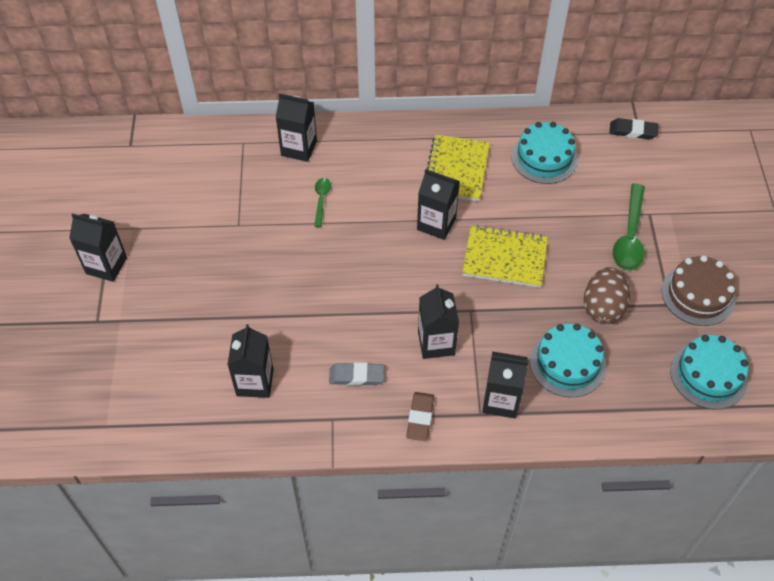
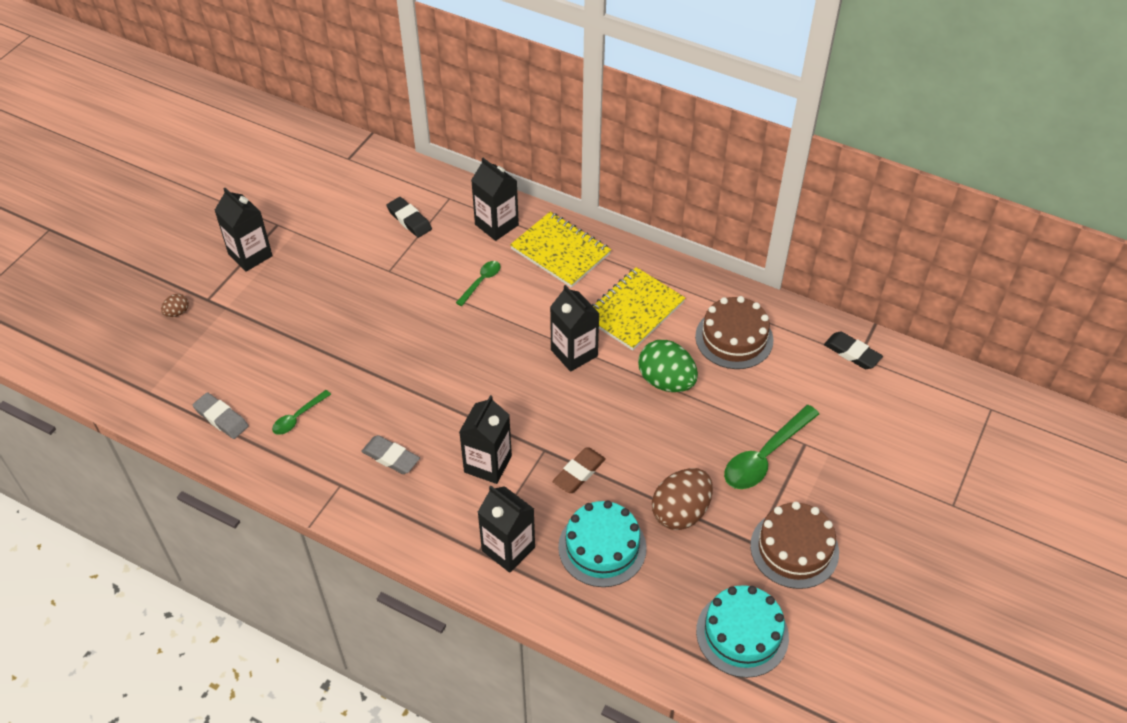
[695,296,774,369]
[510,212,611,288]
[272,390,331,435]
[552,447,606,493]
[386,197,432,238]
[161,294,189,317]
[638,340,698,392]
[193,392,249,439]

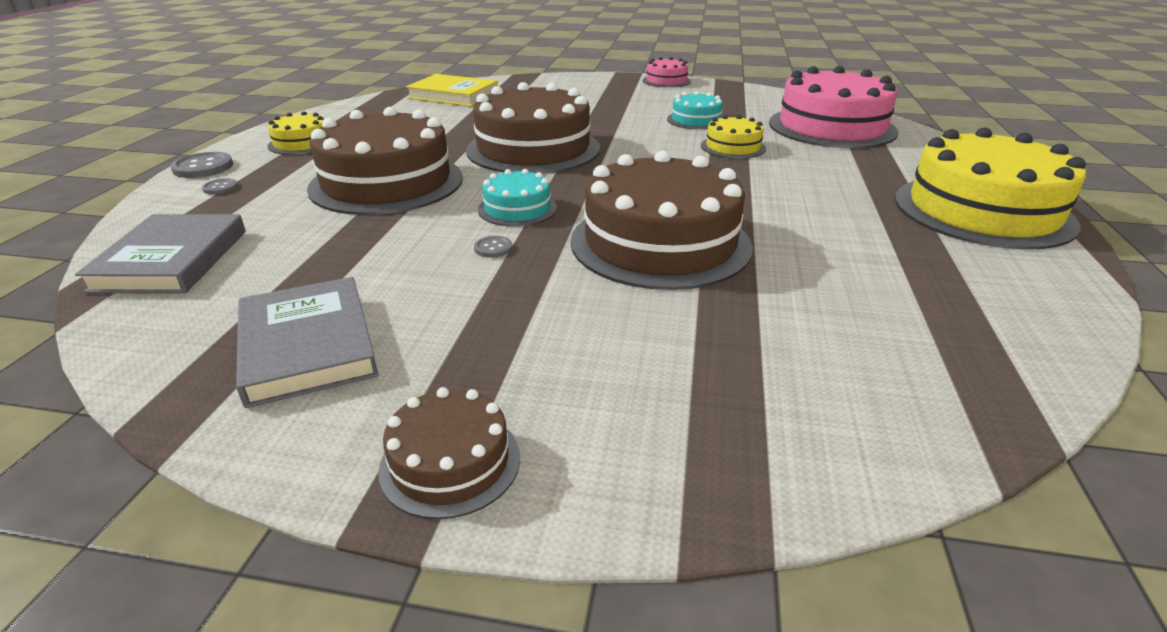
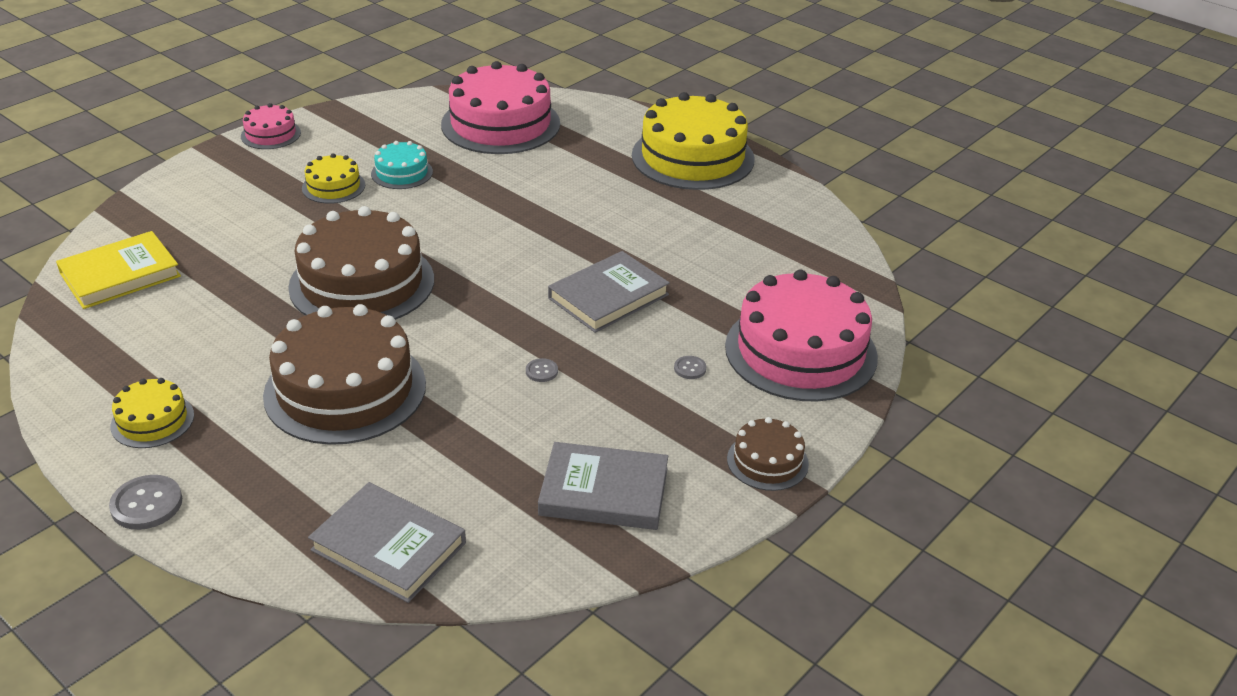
[302,153,365,204]
[548,251,670,333]
[478,169,557,226] (first image)
[674,356,706,379]
[725,269,878,401]

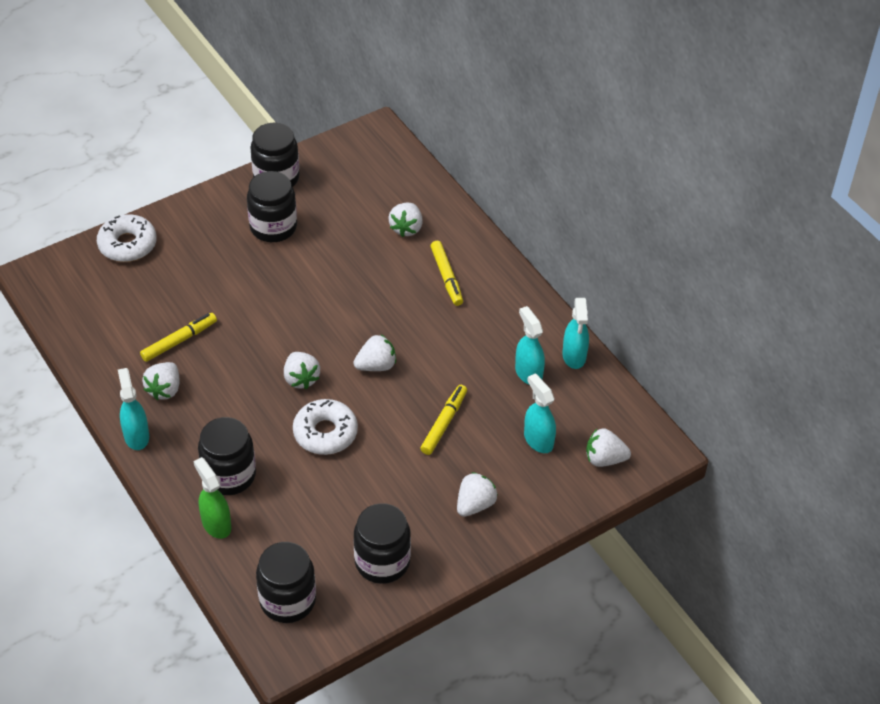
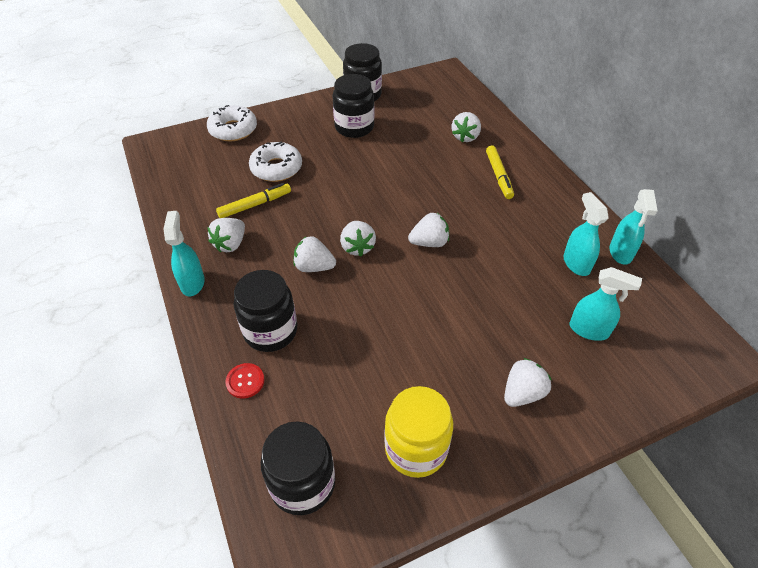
[570,267,642,341]
[420,385,467,455] (first image)
[249,142,302,182]
[294,236,336,272]
[225,363,265,398]
[384,386,453,478]

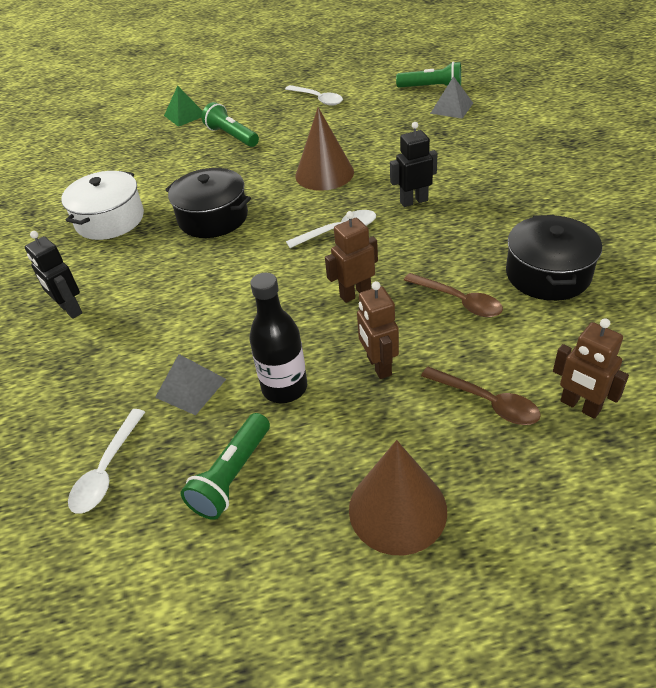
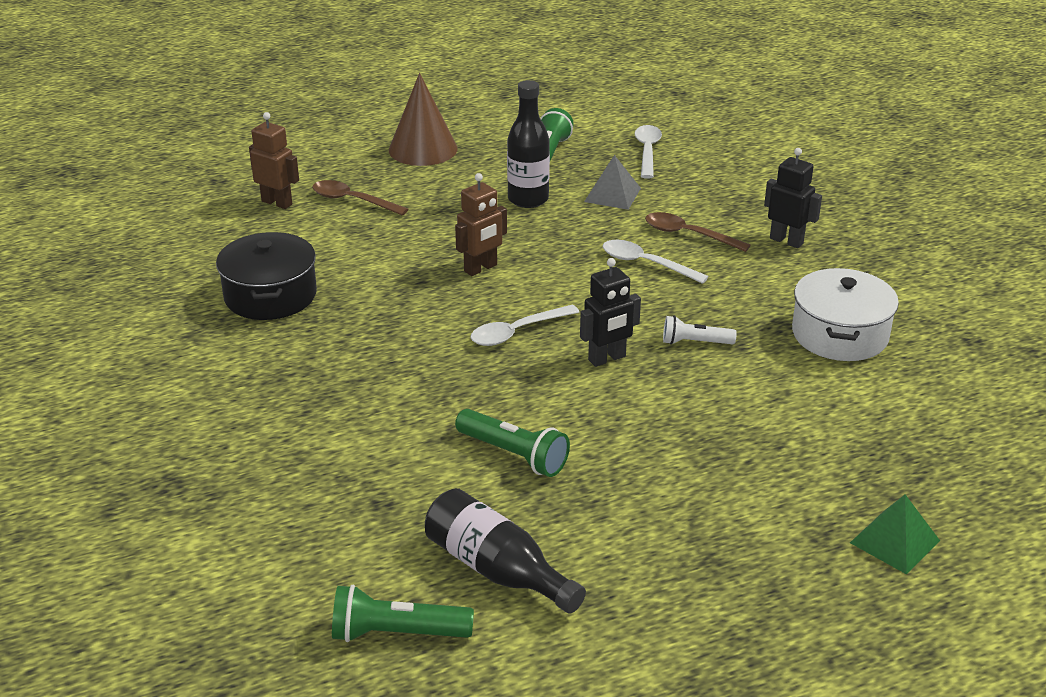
[430,76,473,119] (first image)
[603,240,709,284]
[455,409,570,477]
[295,107,354,191] (first image)
[580,258,641,367]
[663,316,737,345]
[645,212,751,252]
[357,281,399,379] (first image)
[425,488,586,614]

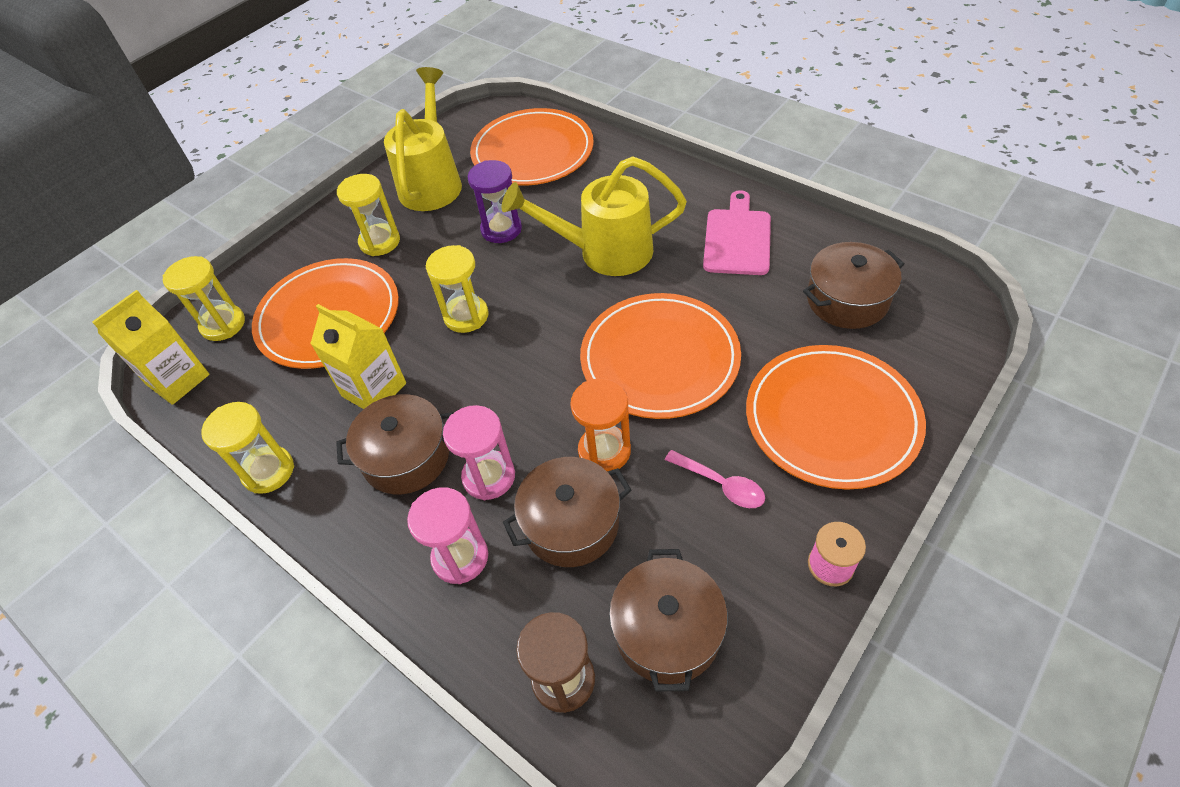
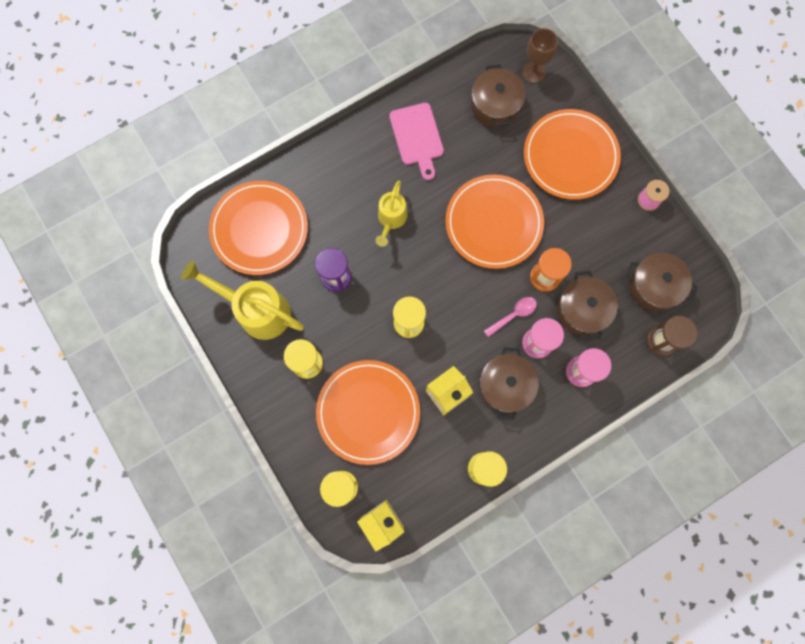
[375,181,408,247]
[389,103,444,180]
[484,297,537,337]
[522,28,558,83]

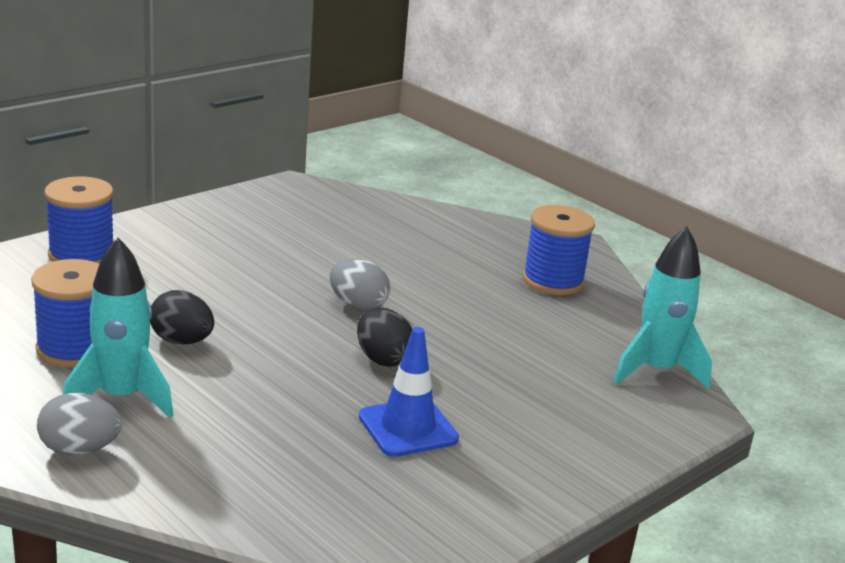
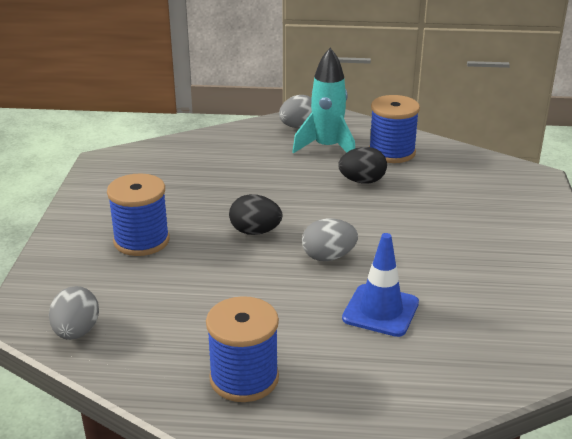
[107,173,170,256]
[49,286,99,340]
[342,233,419,337]

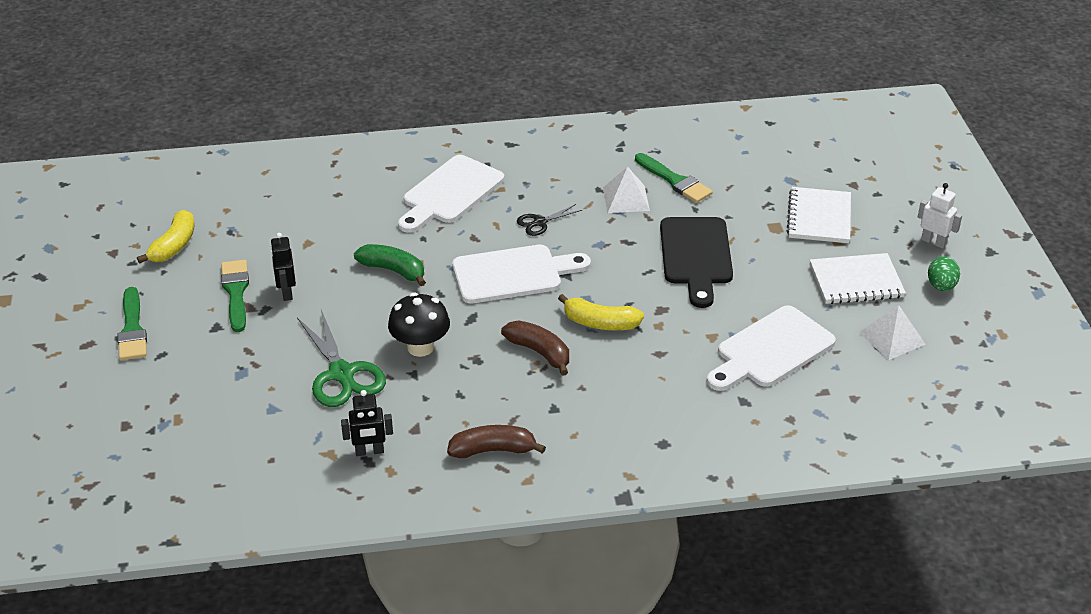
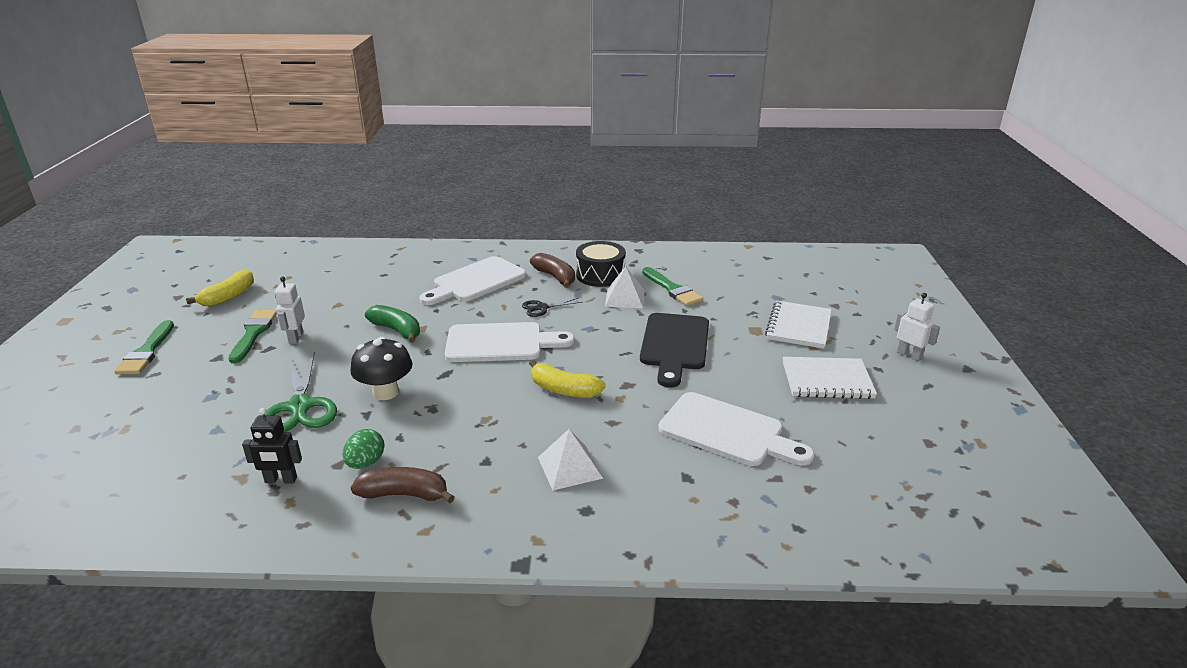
[275,277,305,344]
[342,429,384,469]
[658,392,814,466]
[538,429,603,490]
[530,253,575,288]
[576,241,626,287]

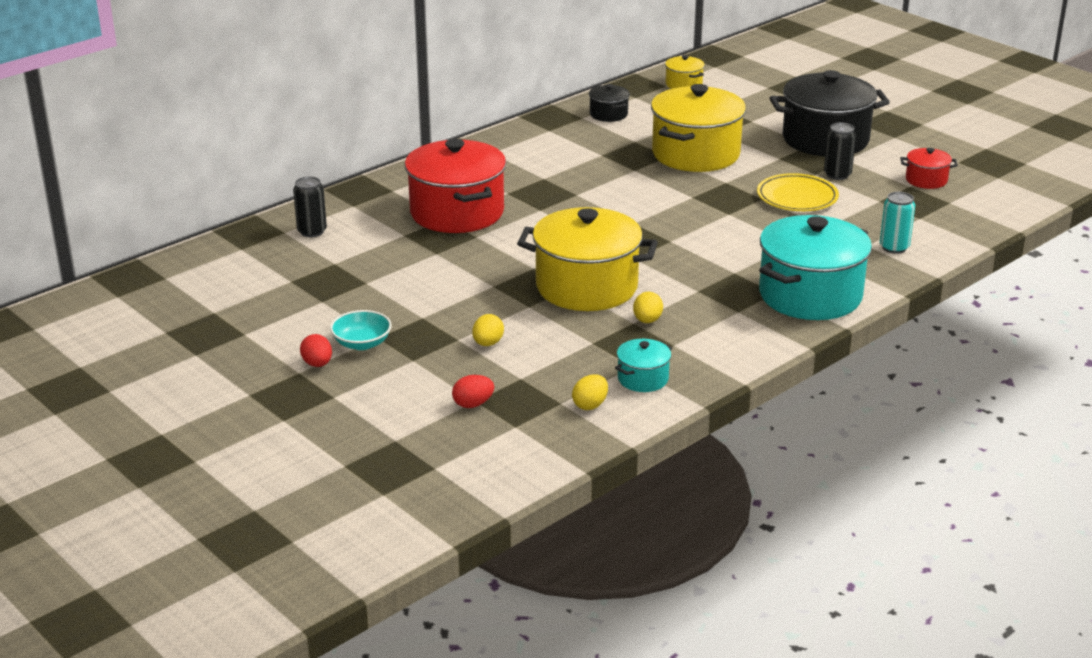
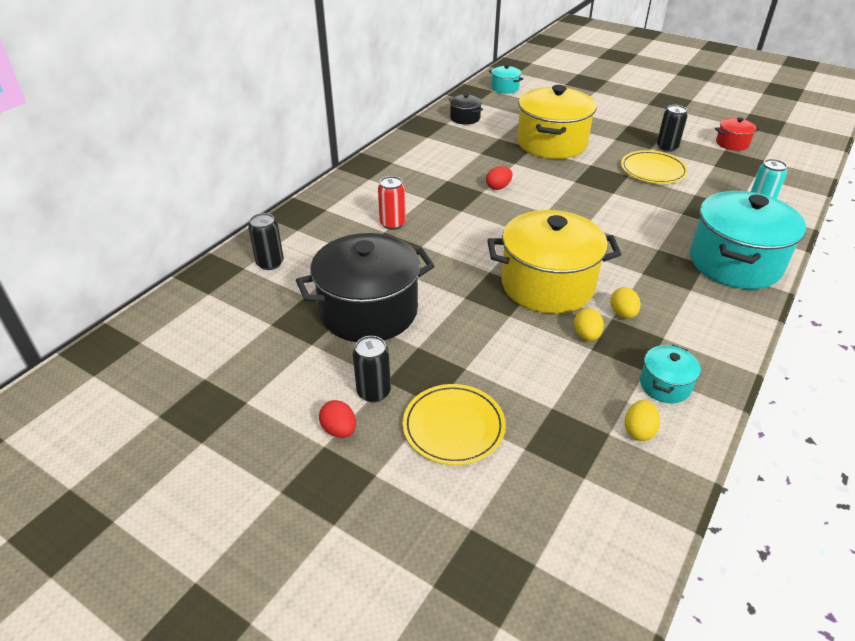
[489,65,524,94]
[296,233,435,342]
[378,176,406,230]
[353,336,391,402]
[573,308,604,341]
[486,166,513,190]
[402,384,506,465]

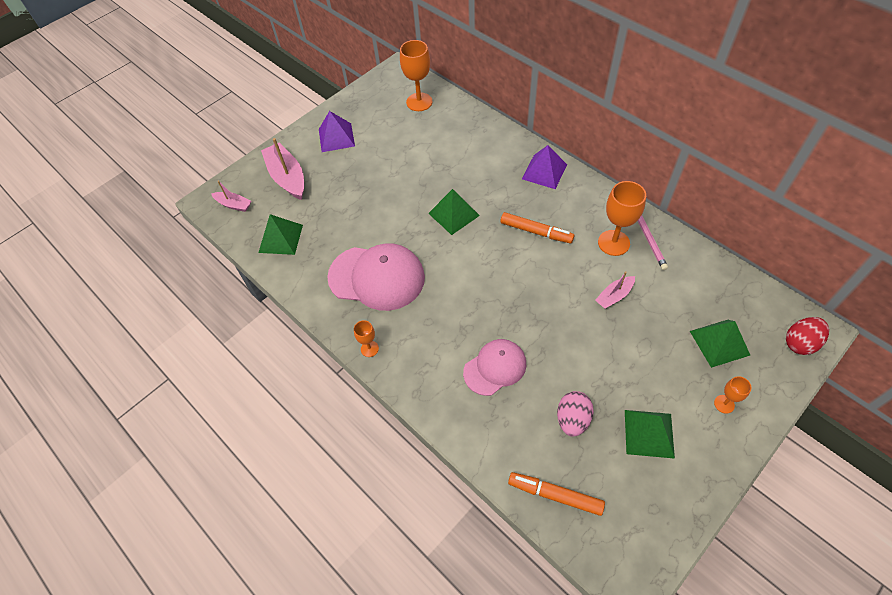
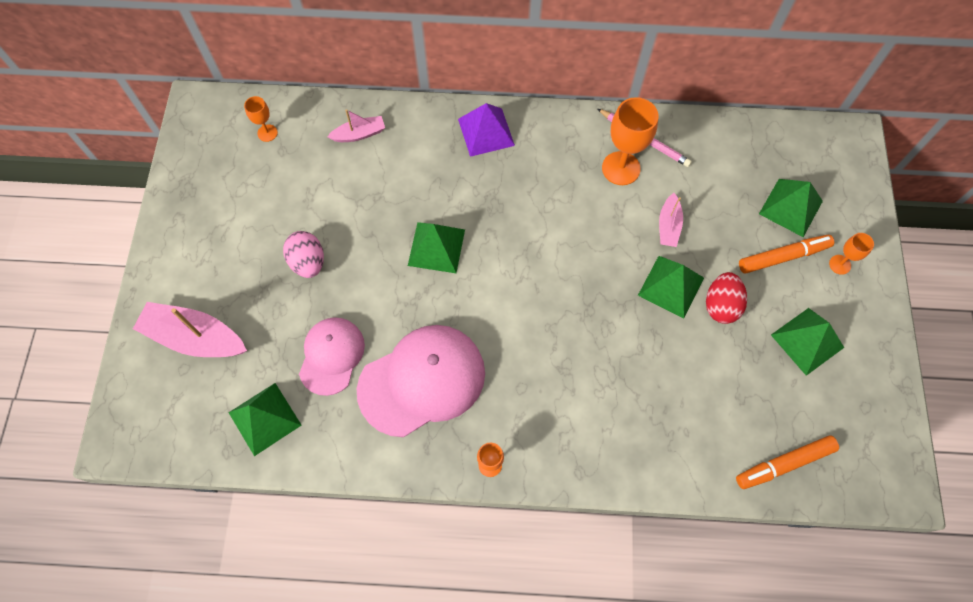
[244,96,278,142]
[319,111,355,152] (first image)
[327,109,385,142]
[739,235,834,274]
[706,272,747,324]
[299,317,365,396]
[283,231,324,278]
[638,256,704,318]

